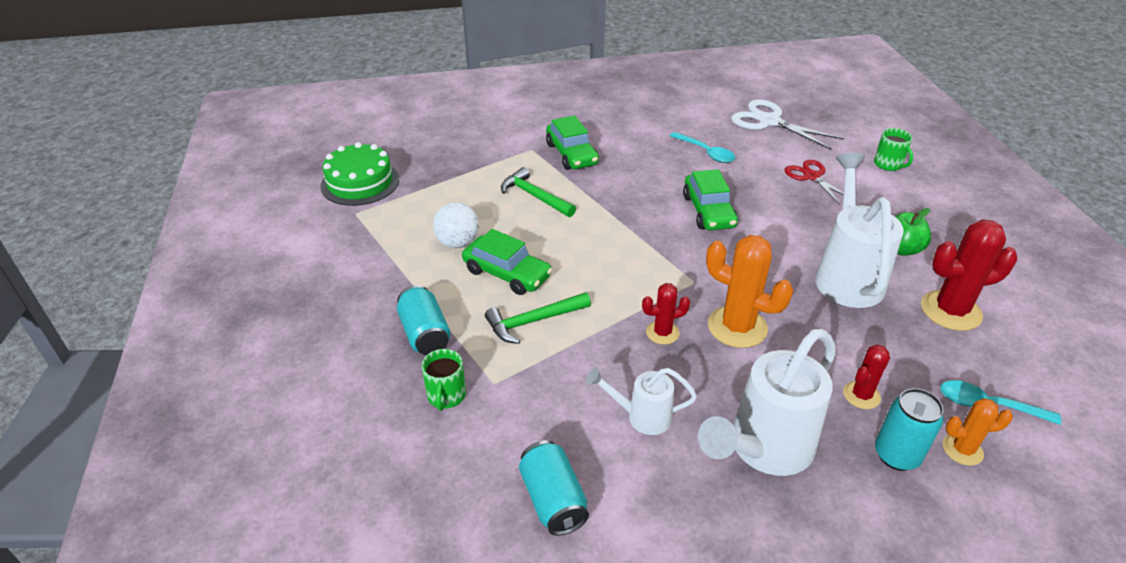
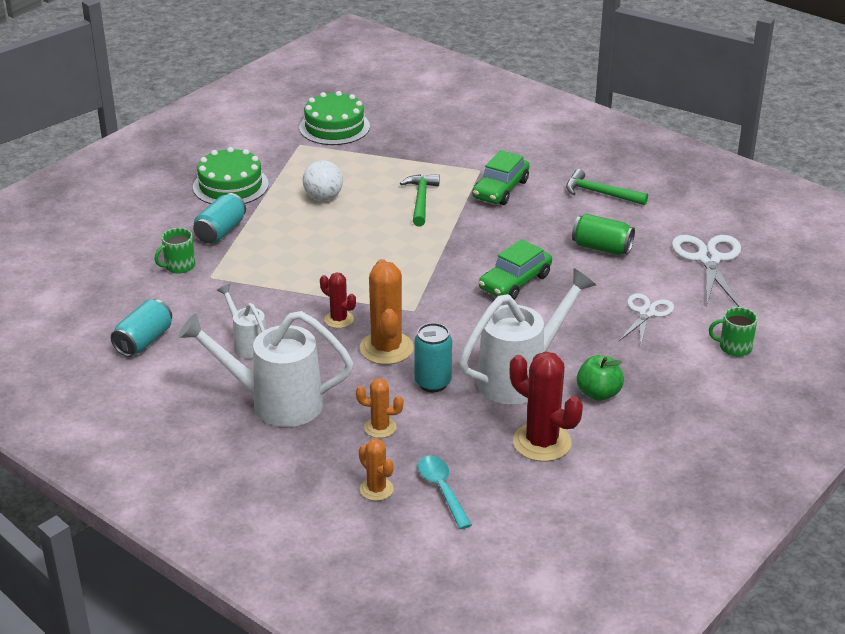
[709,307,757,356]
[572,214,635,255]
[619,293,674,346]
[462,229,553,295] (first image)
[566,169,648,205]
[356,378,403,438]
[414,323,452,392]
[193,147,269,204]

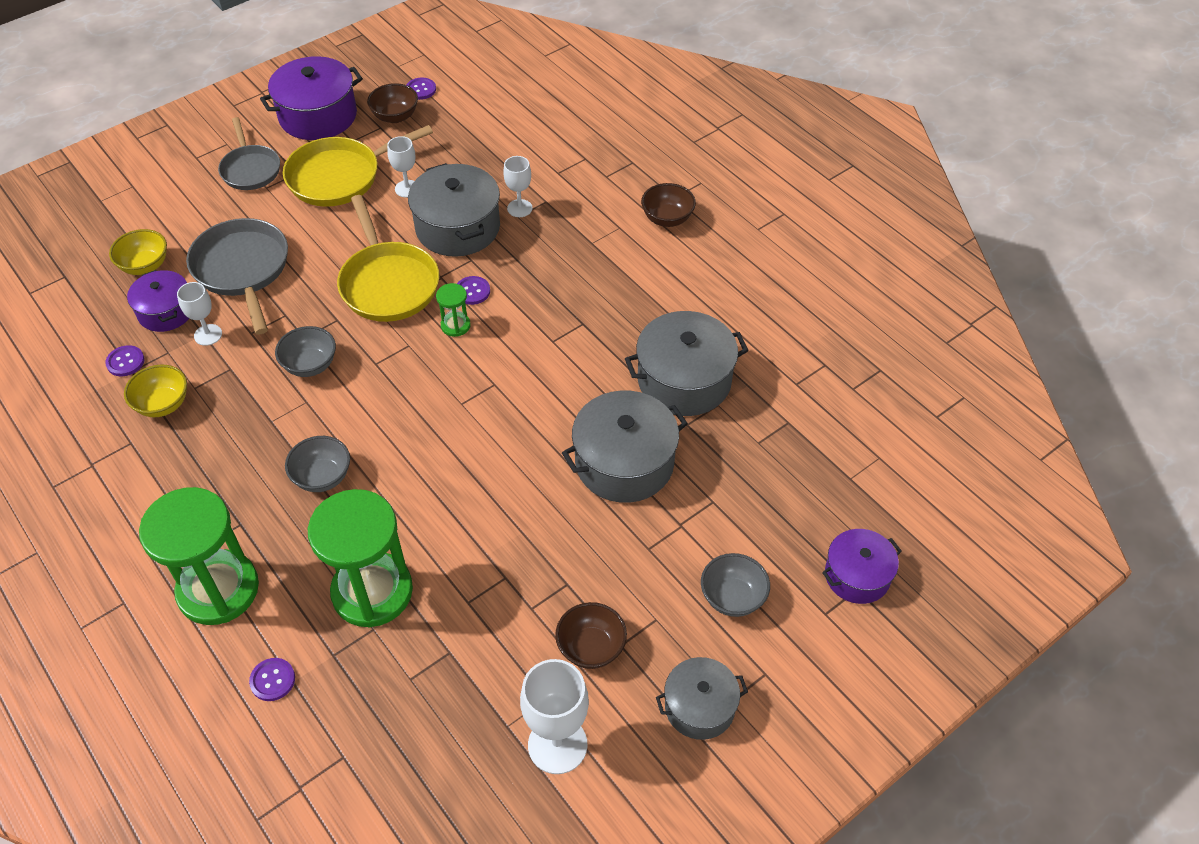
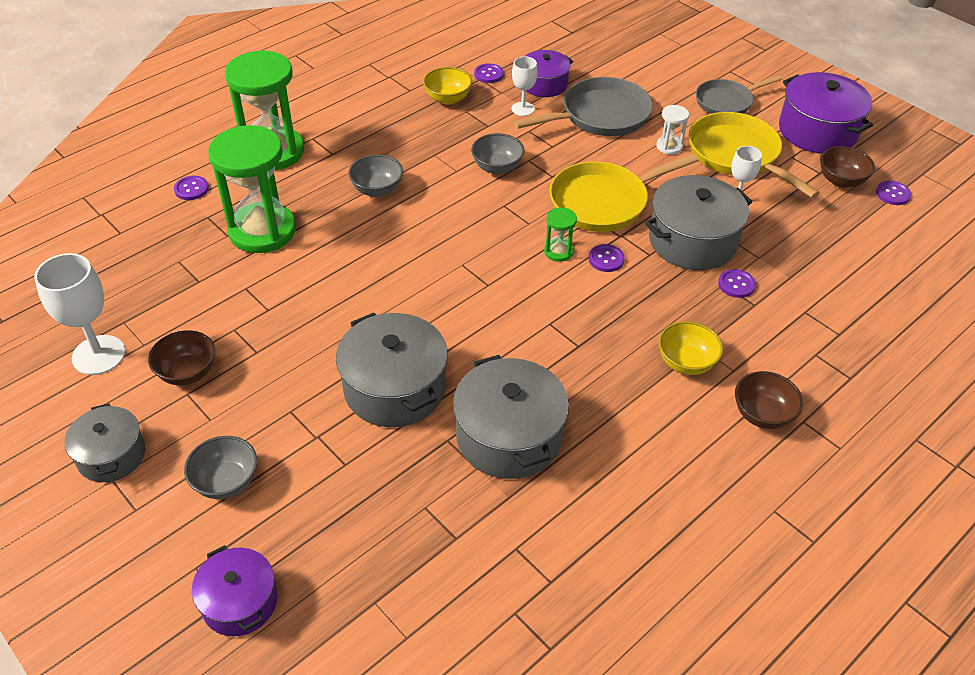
[718,269,756,298]
[658,321,723,375]
[656,105,689,155]

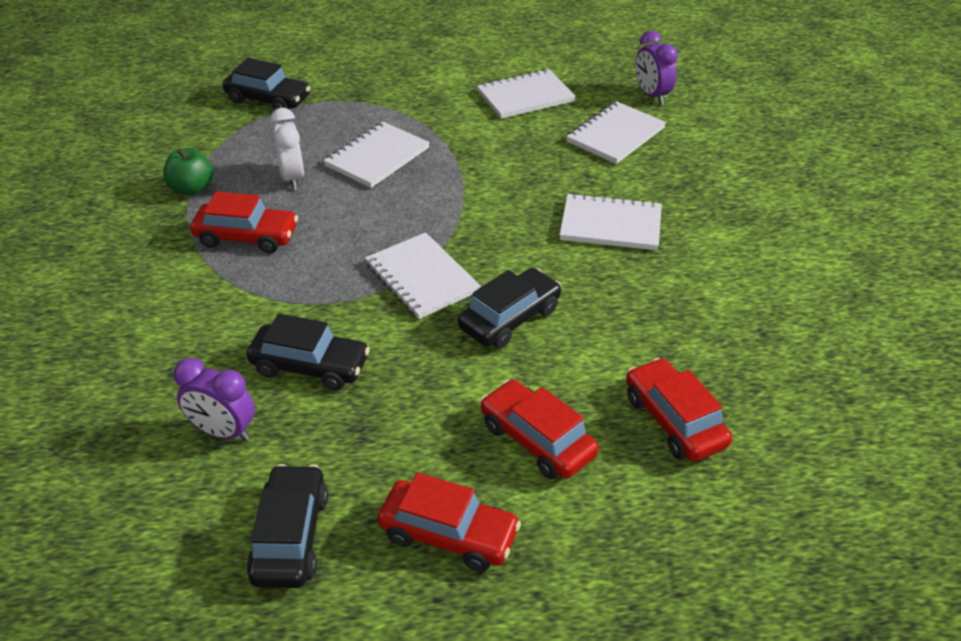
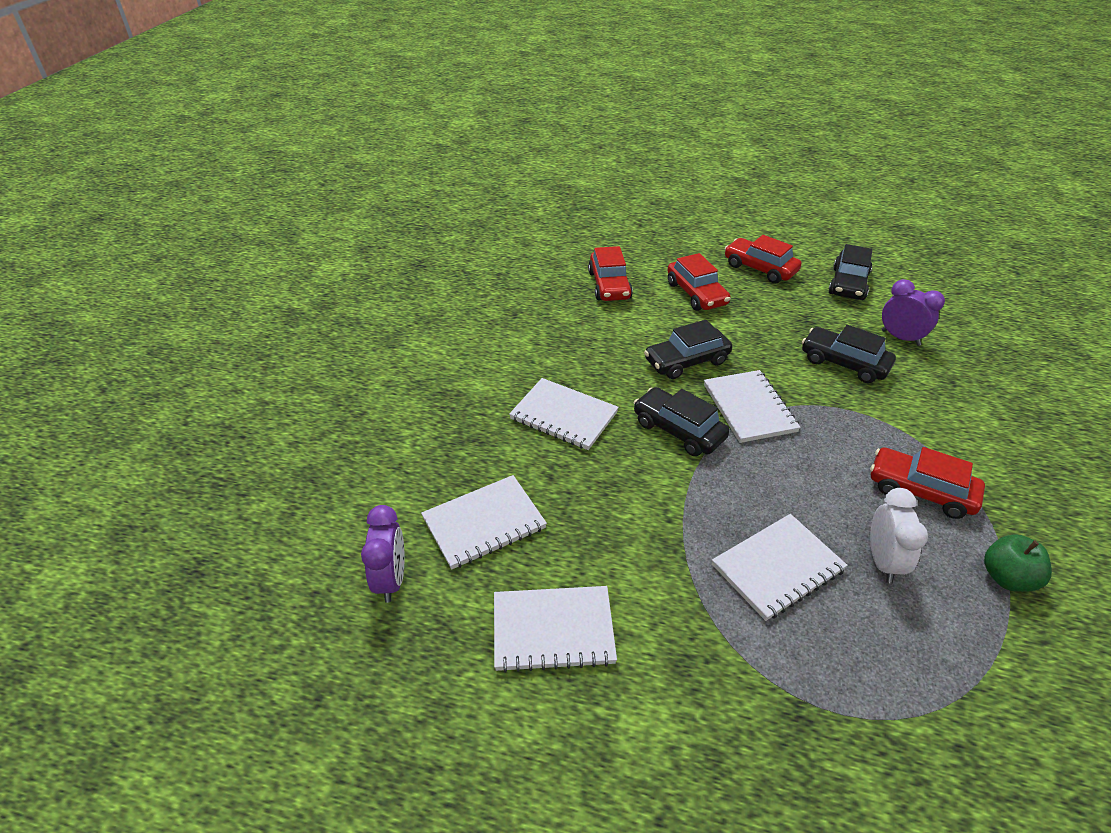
[634,387,730,456]

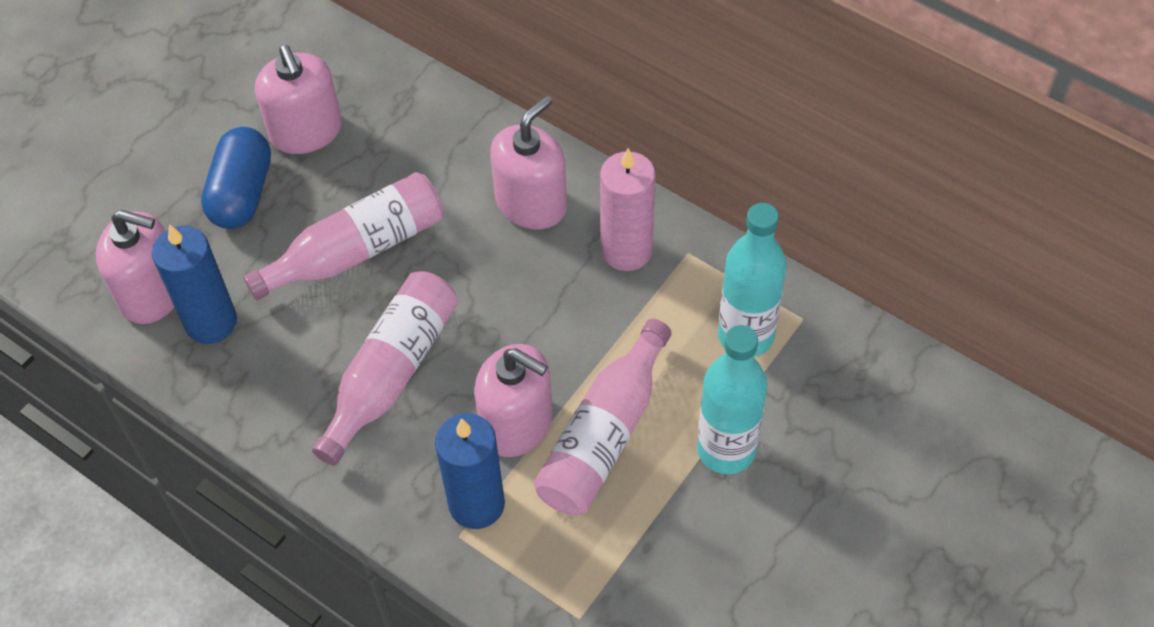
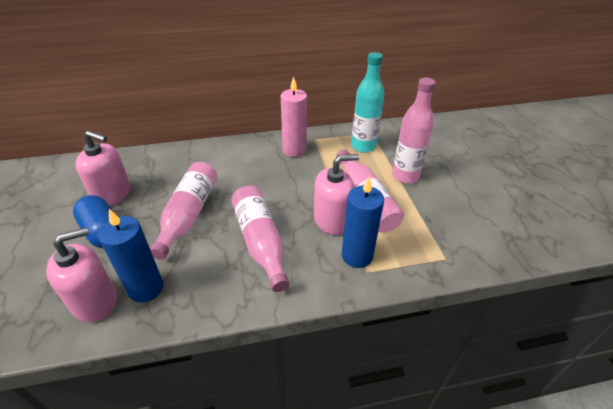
[490,95,567,230] (first image)
[392,78,436,183]

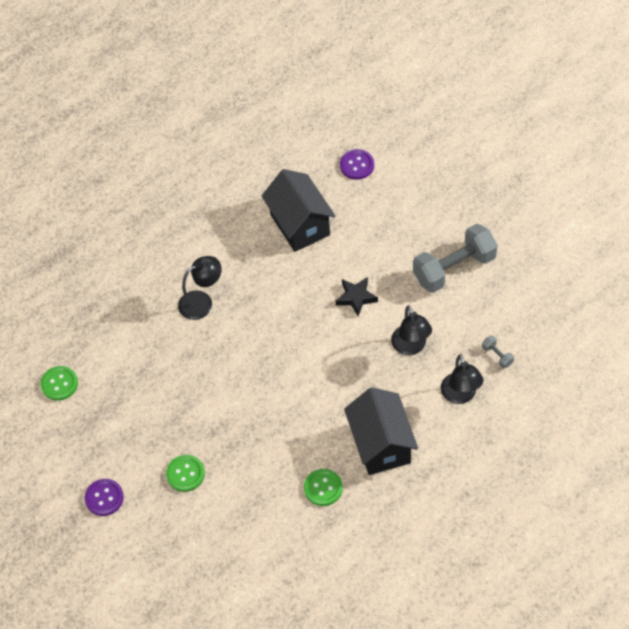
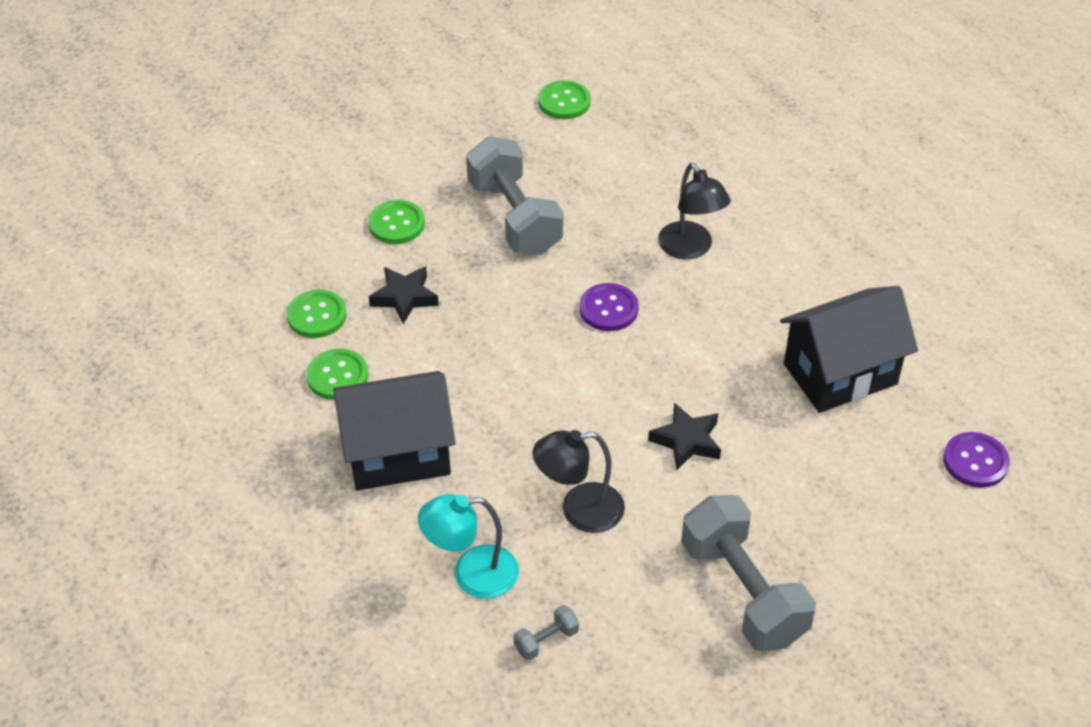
[418,494,519,599]
[579,283,639,331]
[466,136,563,255]
[369,267,439,324]
[286,290,347,338]

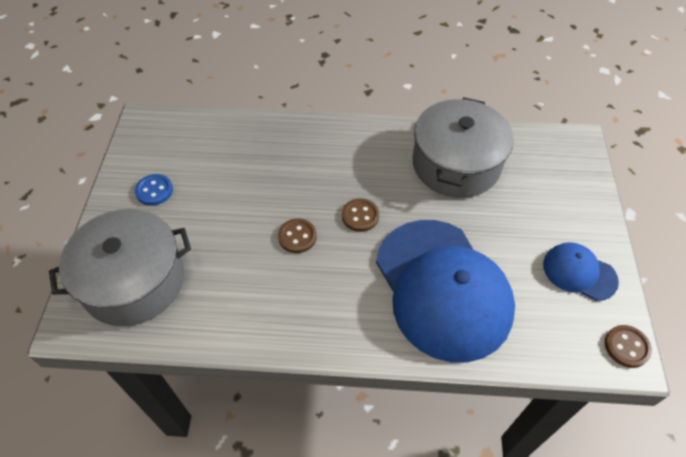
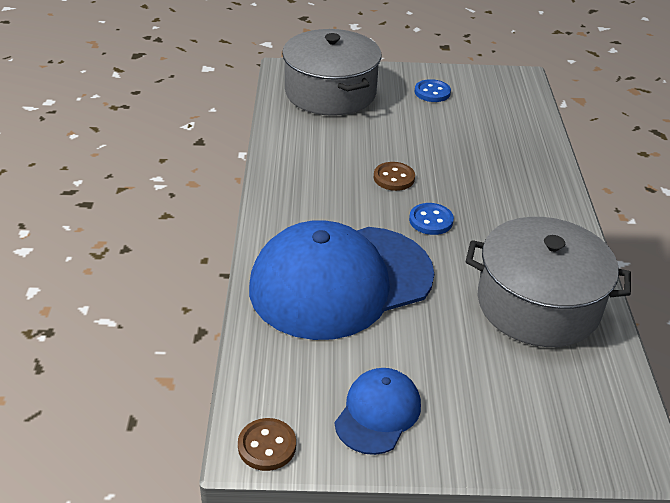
[409,203,454,235]

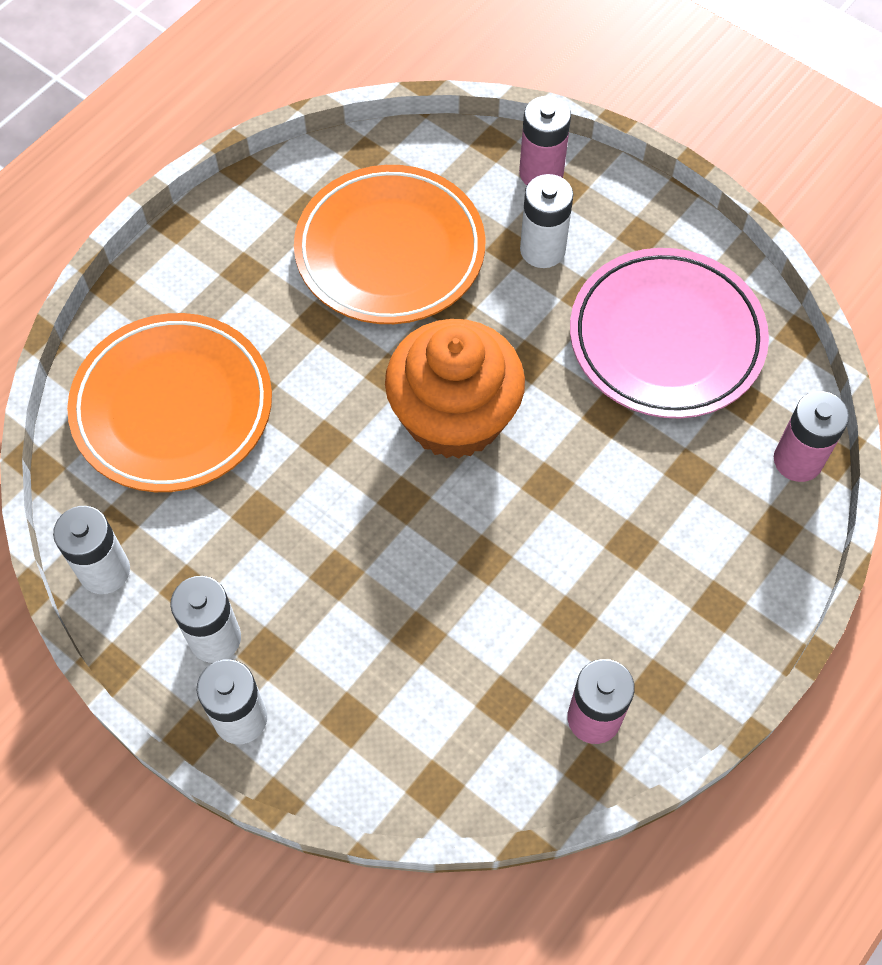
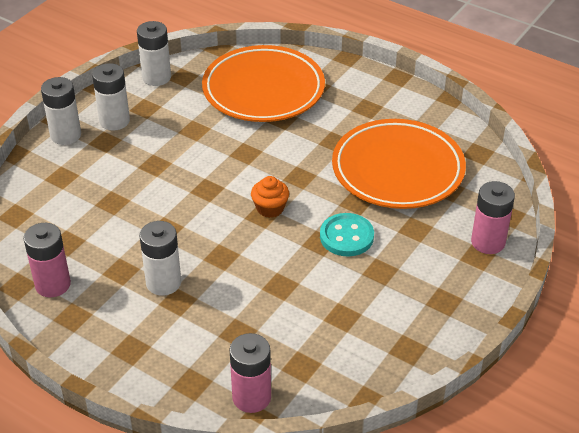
[139,221,181,296]
[570,248,769,418] (first image)
[251,176,289,218]
[320,213,374,256]

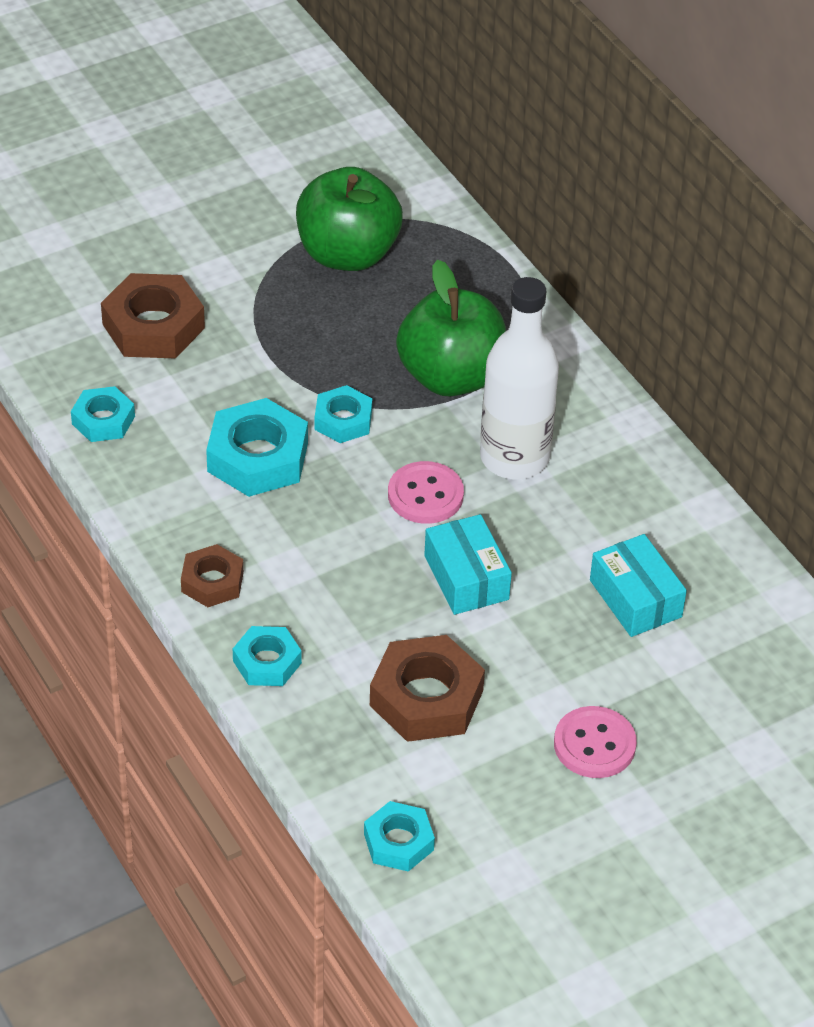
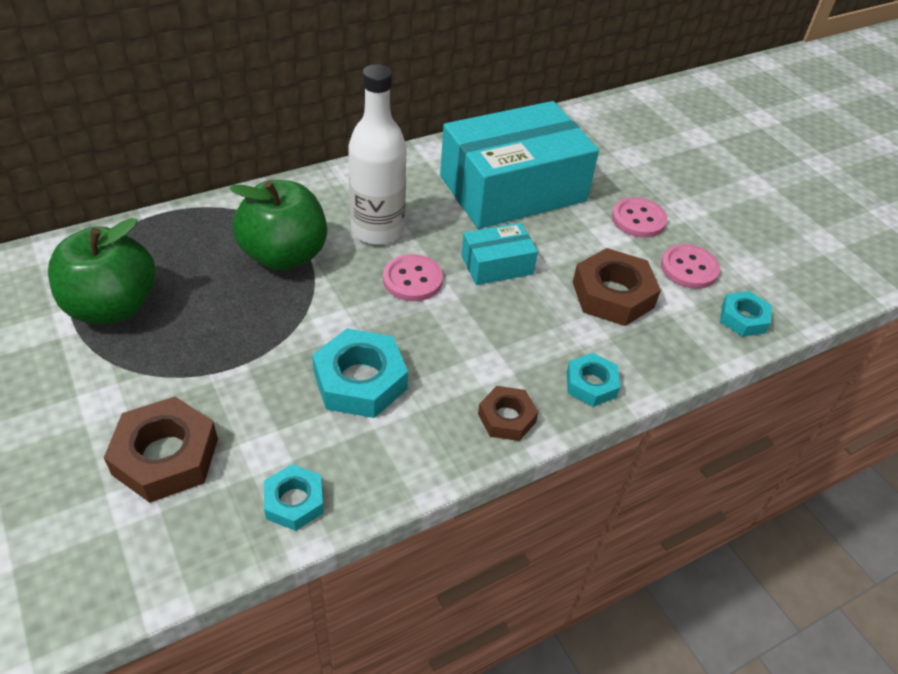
[315,385,372,443] (first image)
[440,101,599,229]
[661,244,720,289]

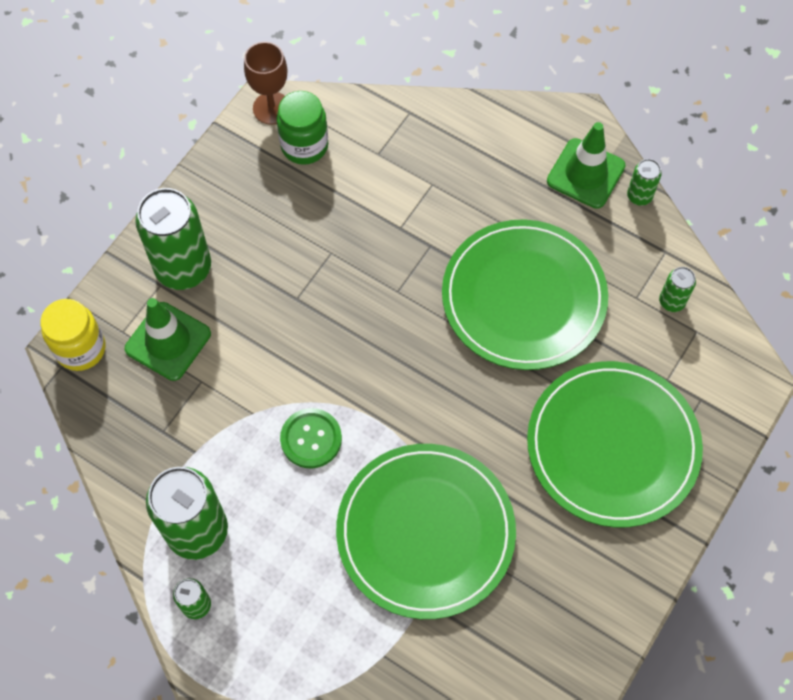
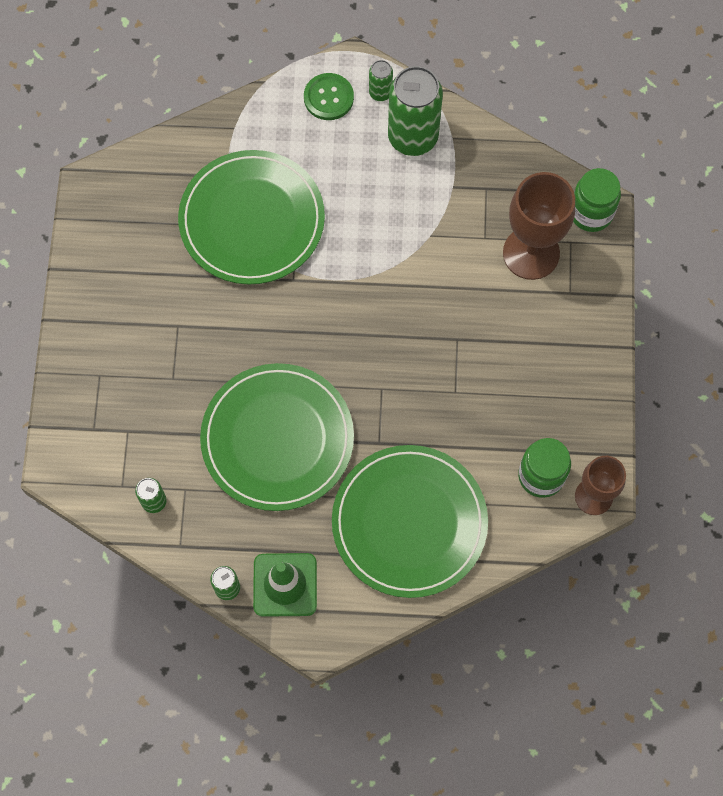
[135,188,211,290] (first image)
[503,172,575,280]
[573,168,621,232]
[332,445,488,598]
[304,73,354,120]

